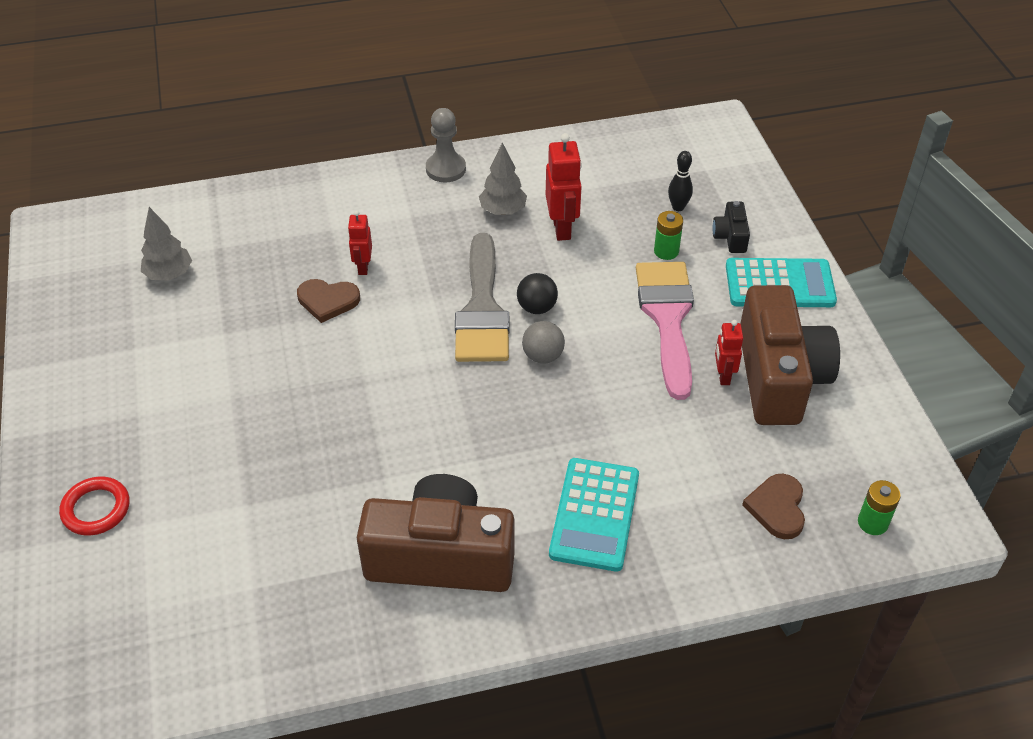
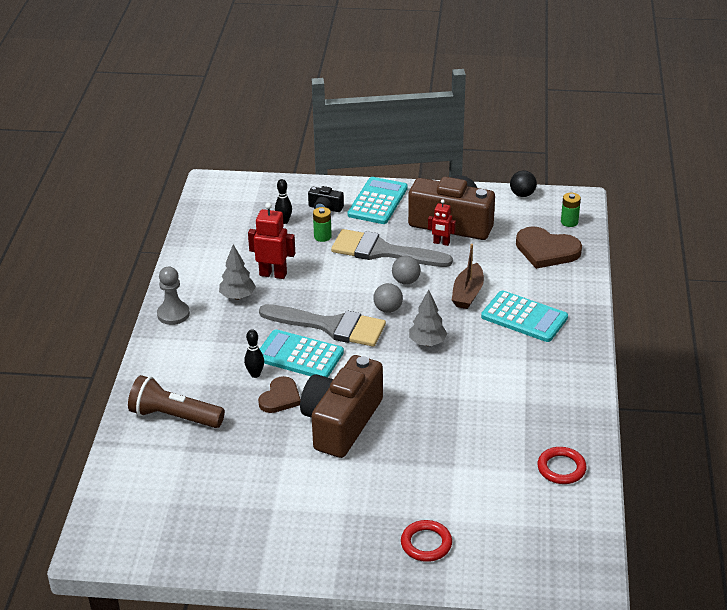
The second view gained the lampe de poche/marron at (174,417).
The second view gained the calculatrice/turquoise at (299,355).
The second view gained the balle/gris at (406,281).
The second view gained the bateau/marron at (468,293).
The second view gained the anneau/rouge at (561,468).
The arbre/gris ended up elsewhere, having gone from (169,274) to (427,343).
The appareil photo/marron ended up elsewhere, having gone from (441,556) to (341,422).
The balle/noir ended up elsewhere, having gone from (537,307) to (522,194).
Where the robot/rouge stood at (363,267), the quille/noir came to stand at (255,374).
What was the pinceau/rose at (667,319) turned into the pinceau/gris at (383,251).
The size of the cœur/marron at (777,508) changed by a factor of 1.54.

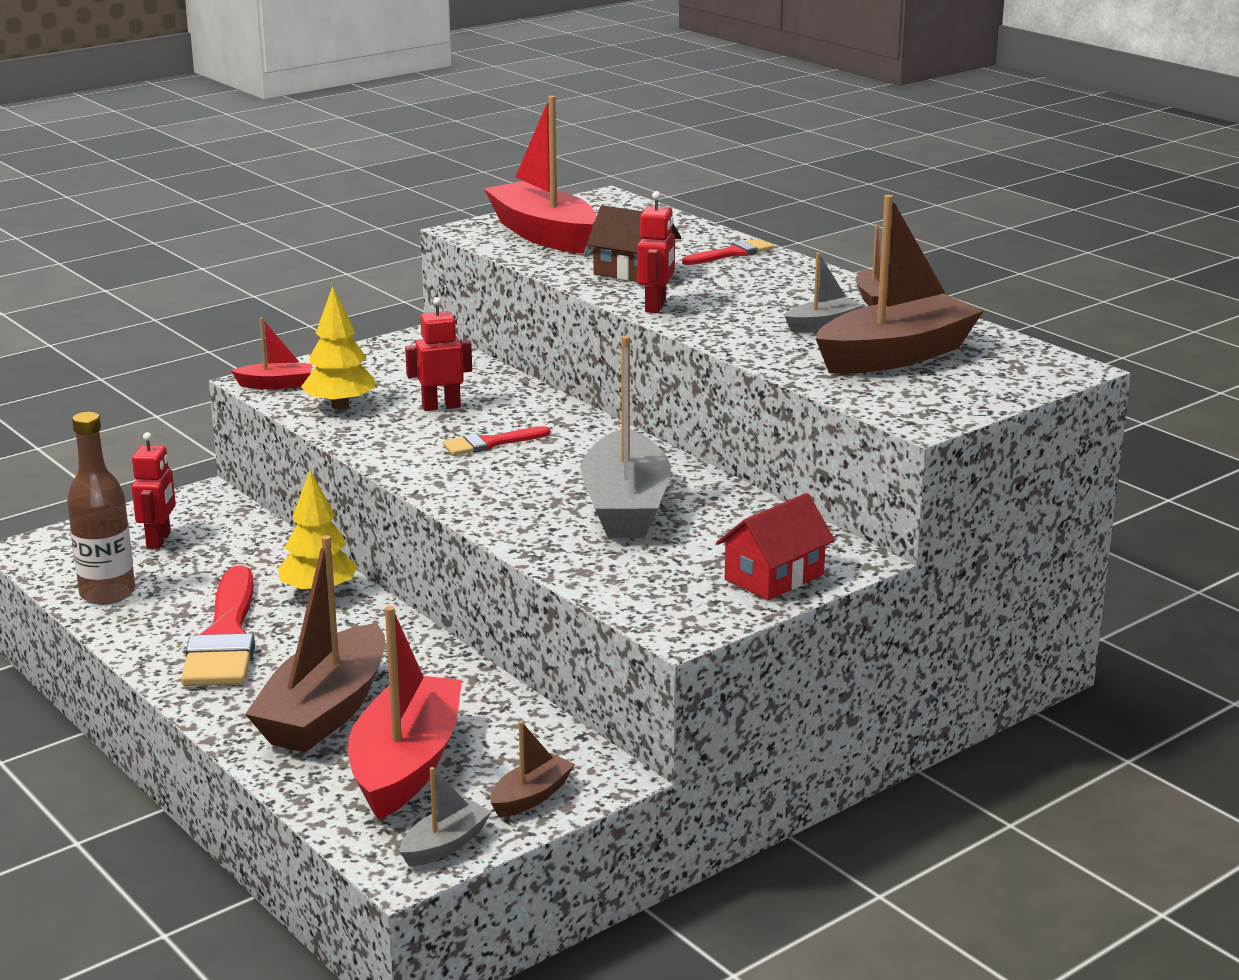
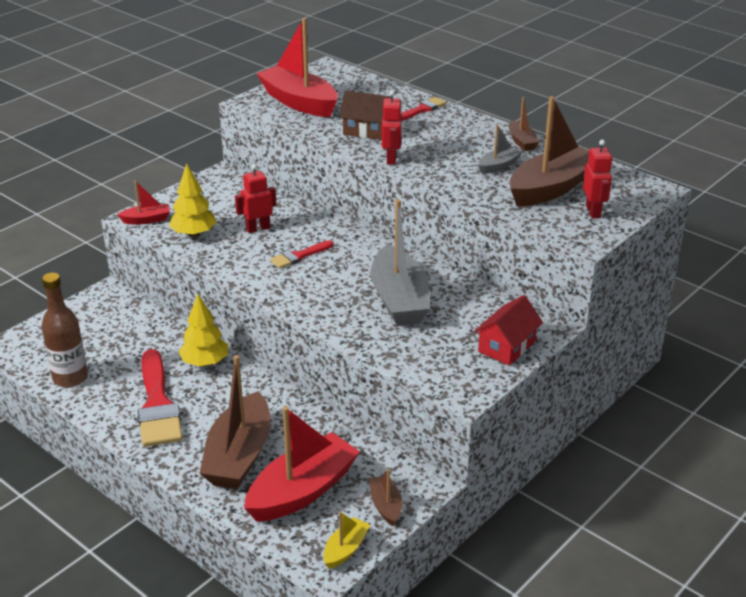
The robot/rouge ended up elsewhere, having gone from (159,540) to (593,211).
What was the bateau/gris at (445,845) turned into the bateau/jaune at (345,549).
The bateau/rouge at (406,765) ended up facing another way, 45 degrees clockwise from before.
The bateau/marron at (531,796) ended up facing another way, 45 degrees counterclockwise from before.

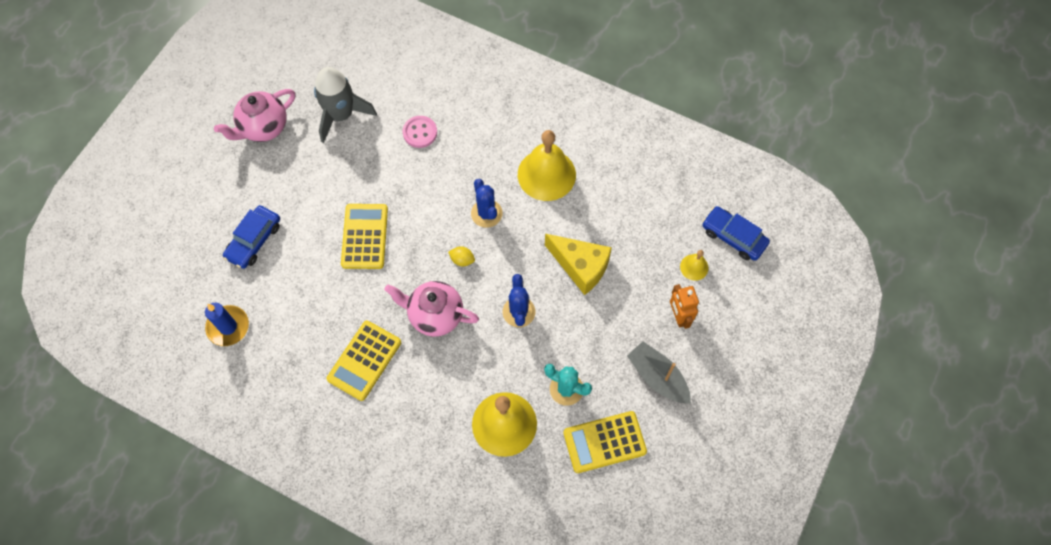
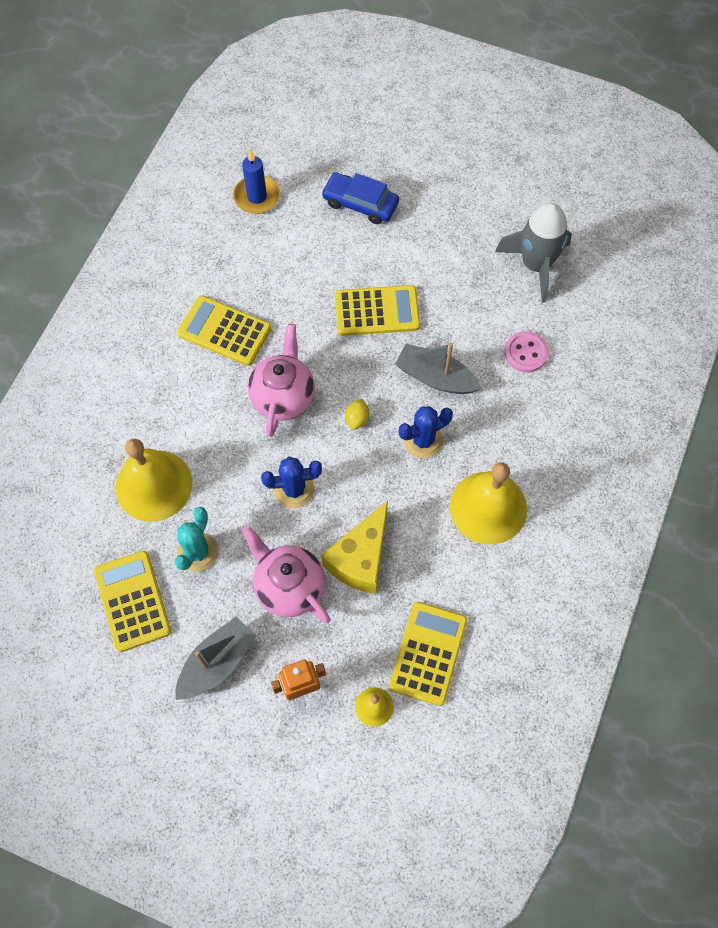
The second view lost the voiture/bleu at (733,237).
The second view gained the calculatrice/jaune at (428,653).
The second view gained the bateau/gris at (435,377).
The théière/rose ended up elsewhere, having gone from (264,128) to (289,586).

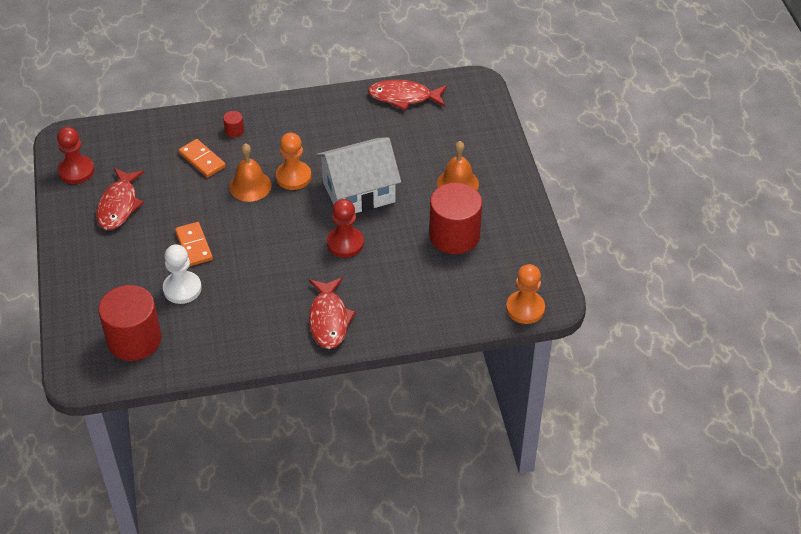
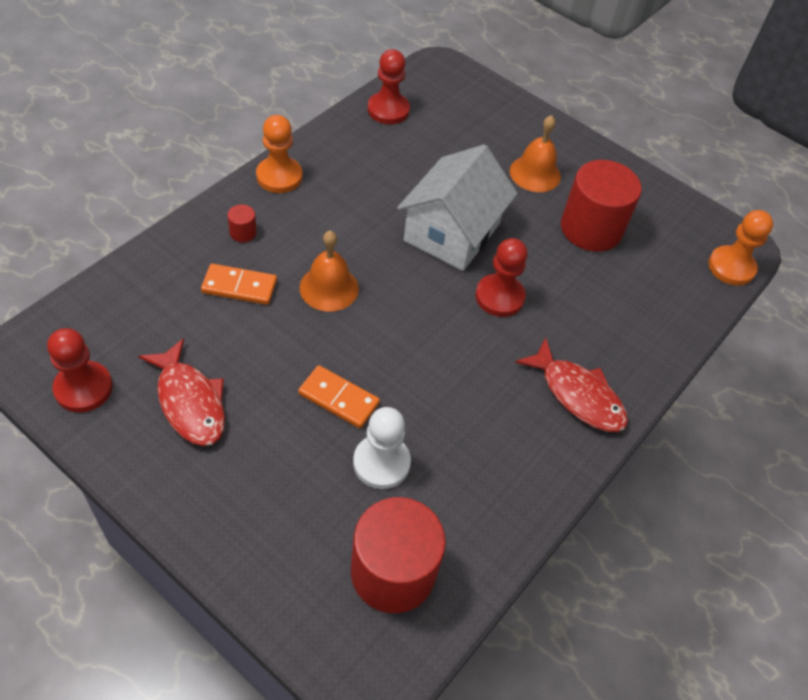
The pion/orange ended up elsewhere, having gone from (293,177) to (279,176).
Where the poisson/rouge stood at (404,97), the pion/rouge came to stand at (388,110).

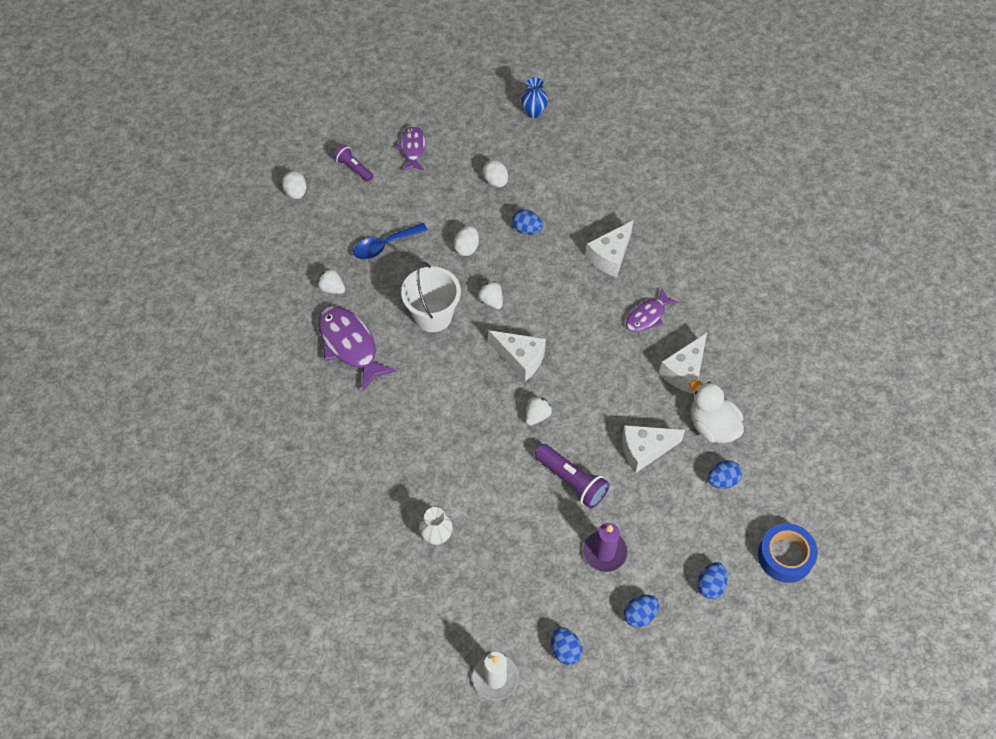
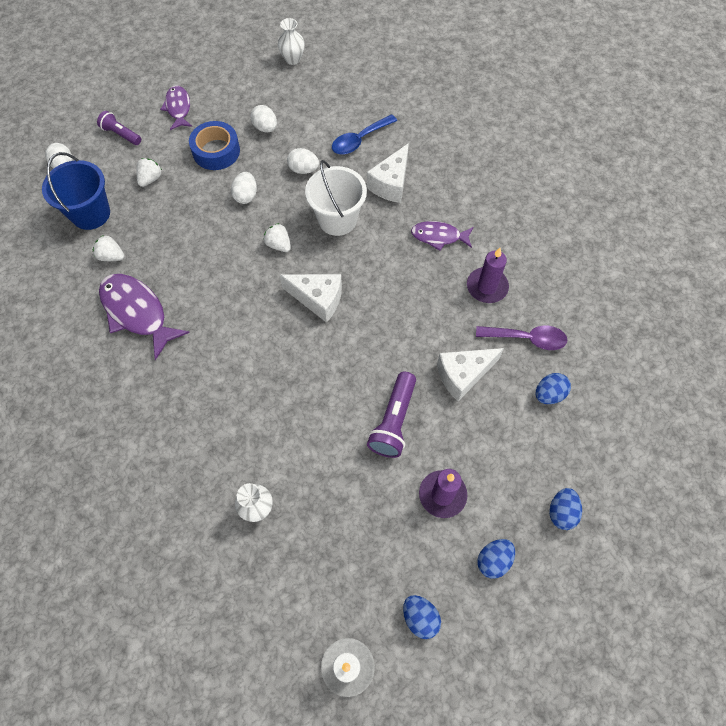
The second view gained the seau/bleu at (90,213).
The cuillère/bleu ended up elsewhere, having gone from (385,245) to (360,140).
The seau/blanc ended up elsewhere, having gone from (433,315) to (337,219).
The fraise/blanc ended up elsewhere, having gone from (537,415) to (150,179).
The ruban adhésif/bleu ended up elsewhere, having gone from (785,556) to (216,151).
Where the fromage/blanc stood at (684,371), the bougie/violet came to stand at (487,287).
Where the canard/blanc stood at (712,426), the cuillère/violet came to stand at (526,338).
What was the œuf/bleu at (526,229) turned into the œuf/blanc at (303,169).
What was the vase/bleu at (534,112) turned into the vase/blanc at (292,59).
The lampe de poche/violet at (572,481) ended up facing another way, 75 degrees clockwise from before.
The poisson/violet at (647,316) ended up facing another way, 60 degrees clockwise from before.

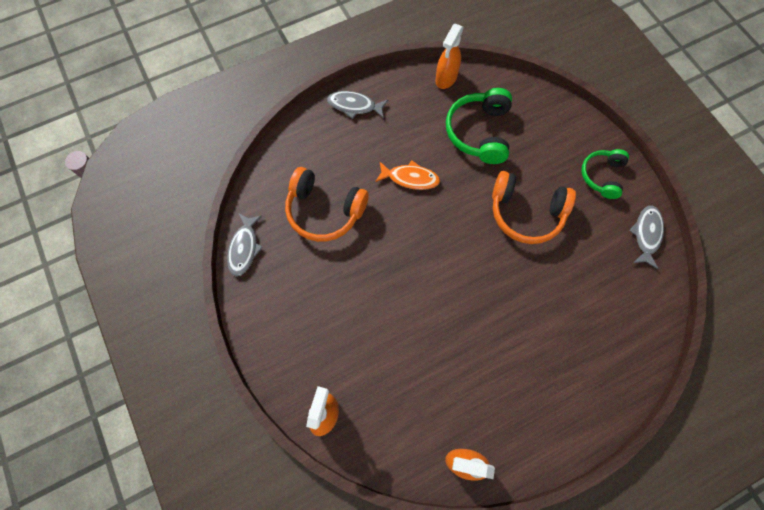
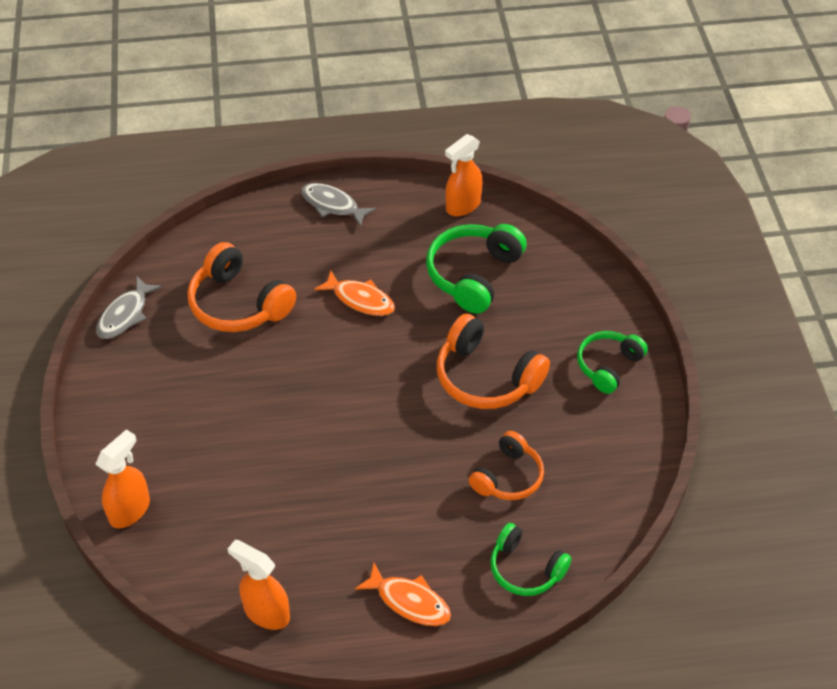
The second view lost the poisson/gris at (646,234).
The second view gained the poisson/orange at (409,601).
The second view gained the casque audio/orange at (508,477).
The second view gained the casque audio/vert at (525,569).

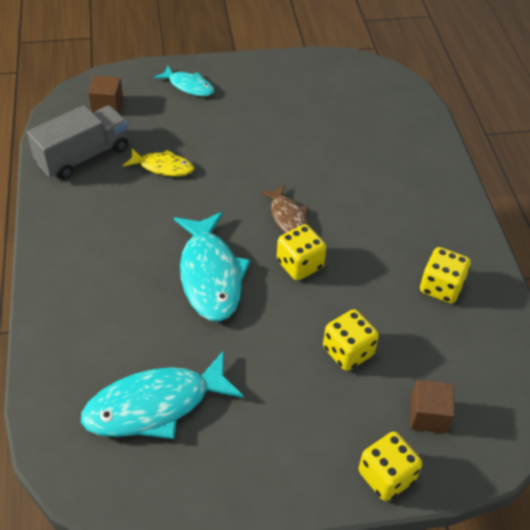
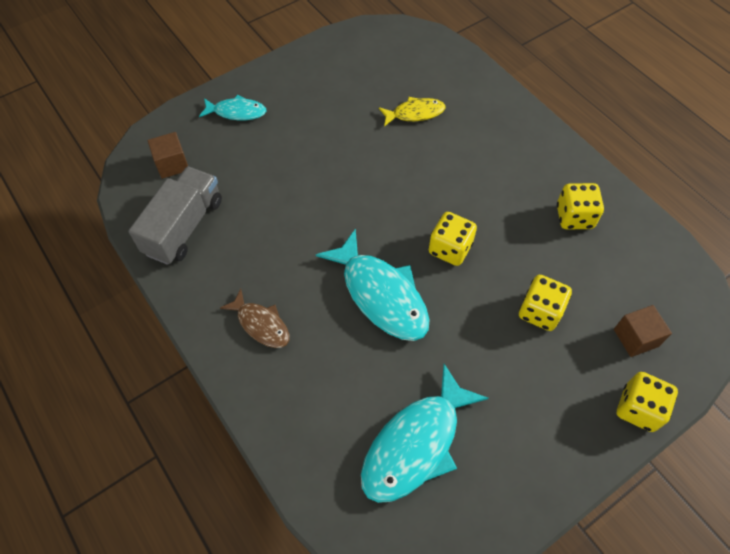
The poisson/jaune ended up elsewhere, having gone from (163,167) to (415,113).
The poisson/marron ended up elsewhere, having gone from (288,217) to (261,324).

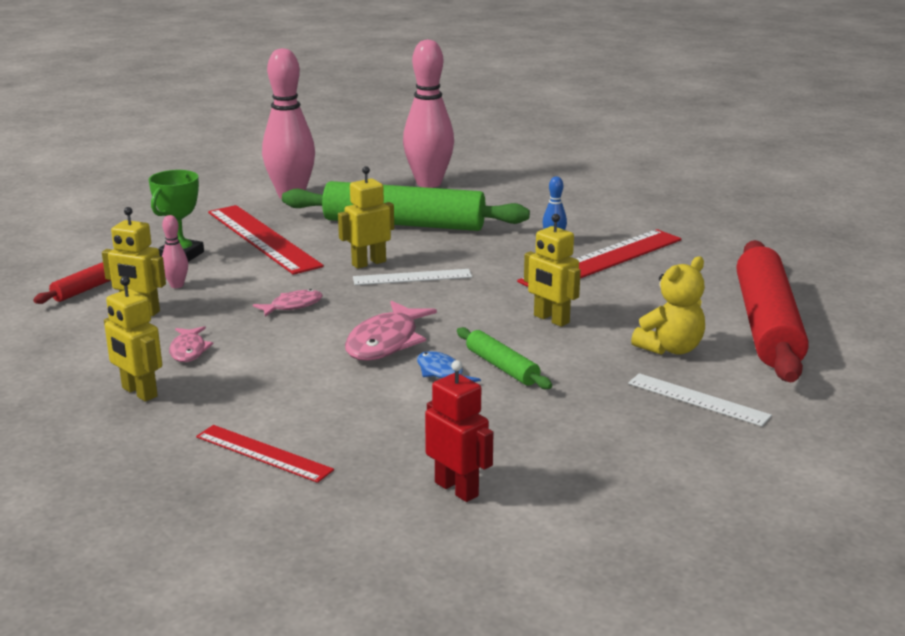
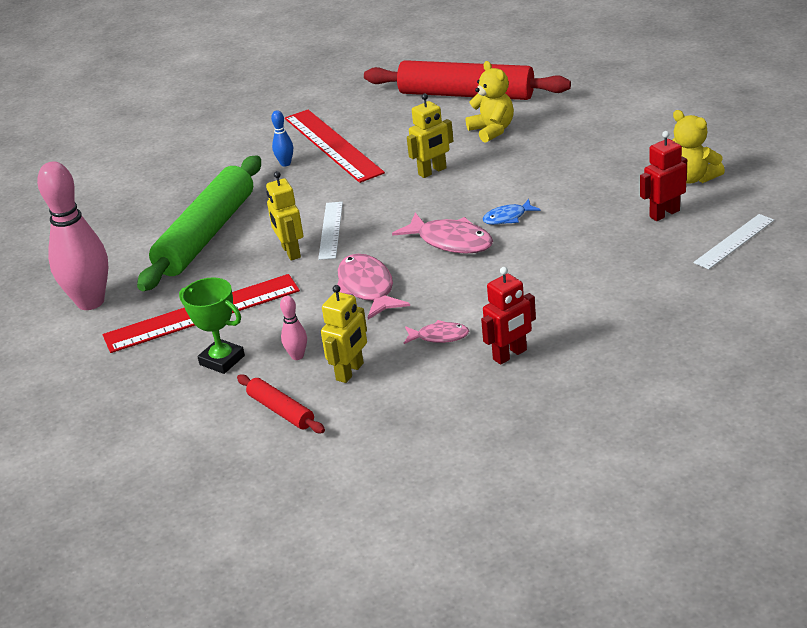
The second view lost the règle/rouge at (263,453).
The second view lost the quille/rose at (429,183).
The second view lost the rouleau à pâtisserie/vert at (502,367).
The second view gained the ours en peluche/jaune at (692,178).
The règle/blanc ended up elsewhere, having gone from (698,399) to (734,241).
What was the robot/jaune at (139,392) turned into the robot/rouge at (510,355).
The size of the poisson/rose at (293,306) changed by a factor of 1.74.

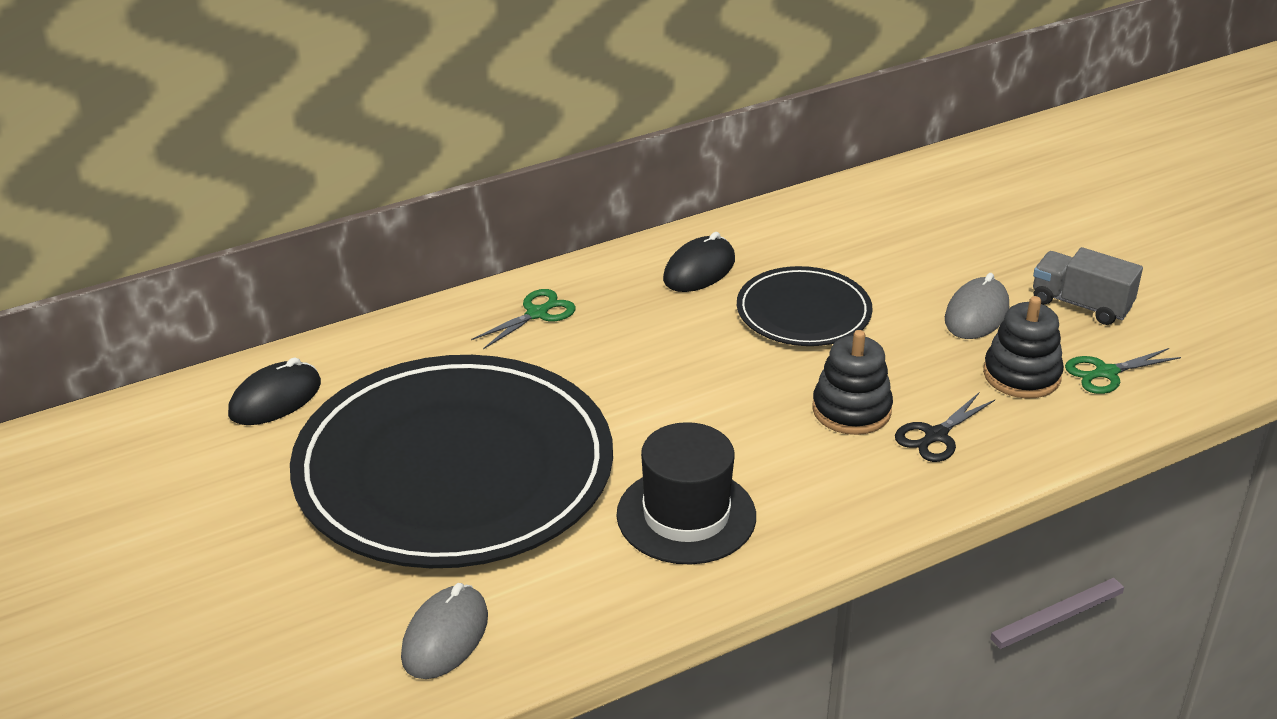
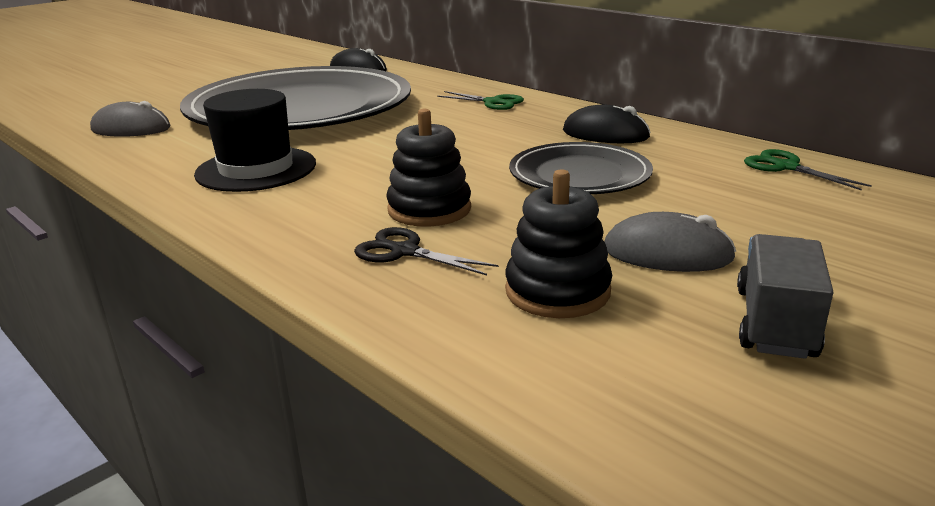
The ciseaux/vert ended up elsewhere, having gone from (1106,373) to (786,167).

